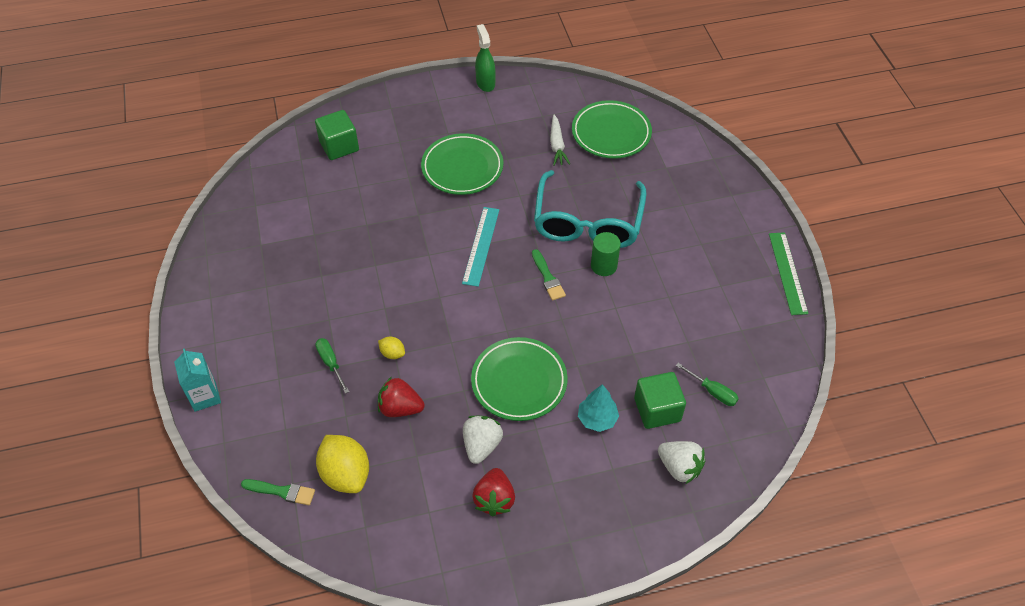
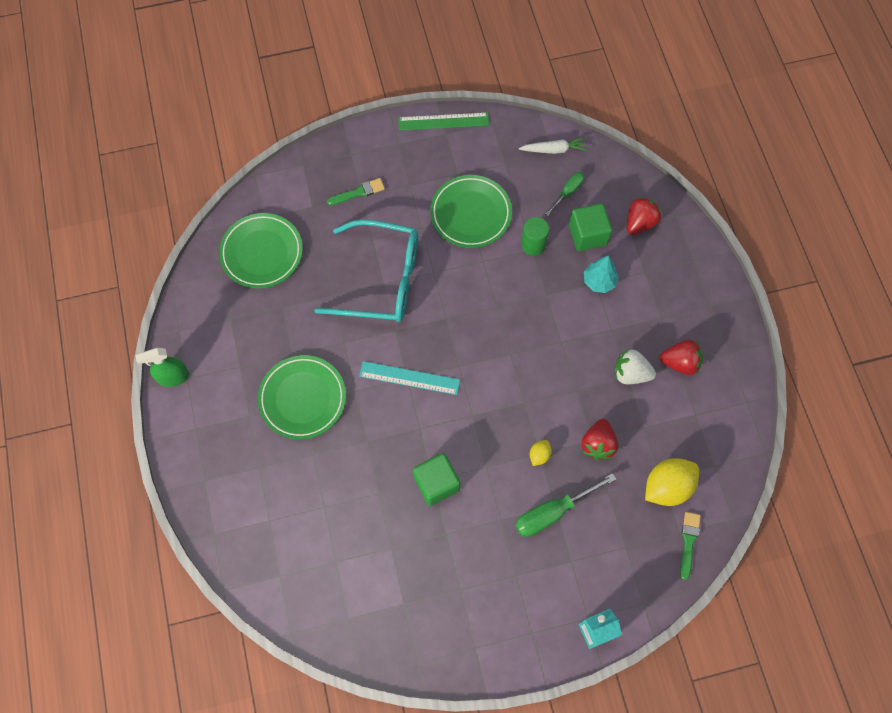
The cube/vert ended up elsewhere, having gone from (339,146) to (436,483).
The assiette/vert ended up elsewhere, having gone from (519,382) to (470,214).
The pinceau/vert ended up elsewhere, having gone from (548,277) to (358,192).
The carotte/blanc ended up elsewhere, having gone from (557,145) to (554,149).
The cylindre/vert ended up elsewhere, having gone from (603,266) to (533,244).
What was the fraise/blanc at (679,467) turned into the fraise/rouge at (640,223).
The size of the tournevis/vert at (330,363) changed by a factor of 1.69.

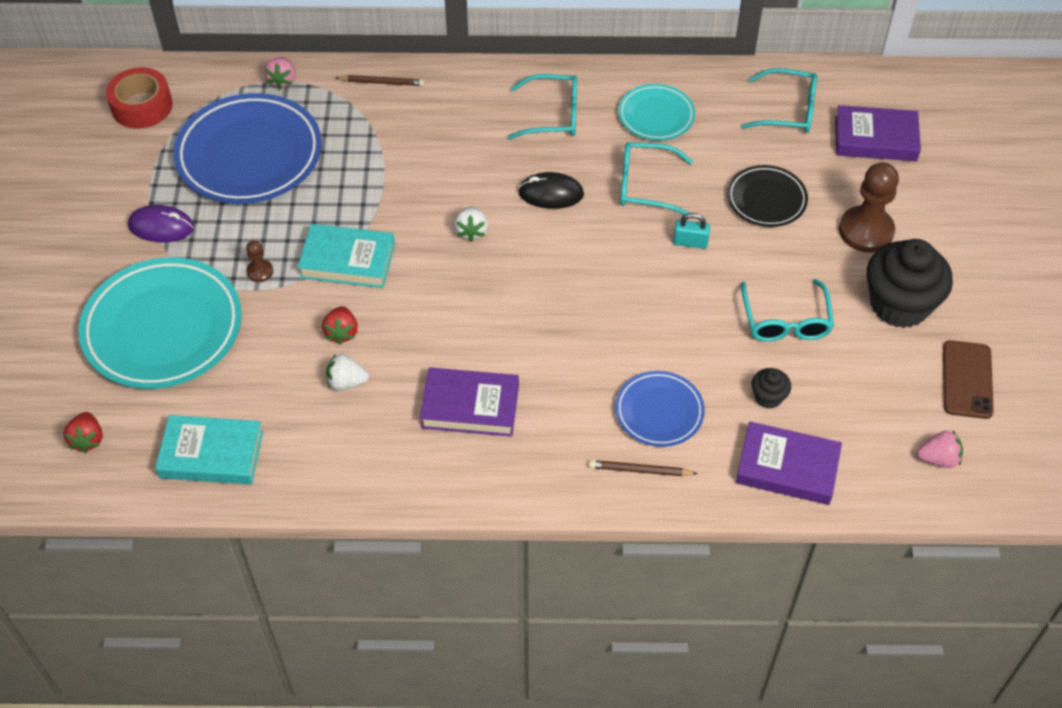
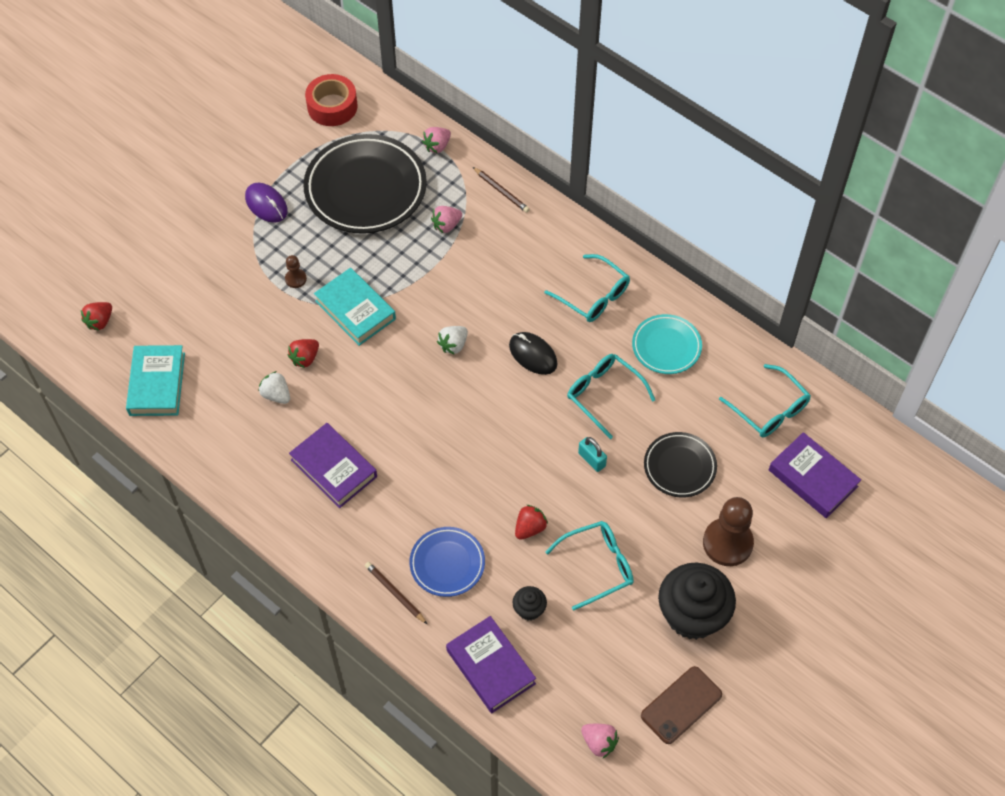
The second view lost the assiette/turquoise at (163,329).
The second view gained the fraise/rose at (446,225).
The second view gained the fraise/rouge at (530,528).
What was the assiette/bleu at (249,155) turned into the assiette/noir at (365,189).
The livre/turquoise at (211,454) ended up facing another way, 45 degrees clockwise from before.
The lunettes/turquoise at (786,321) ended up facing another way, 150 degrees counterclockwise from before.

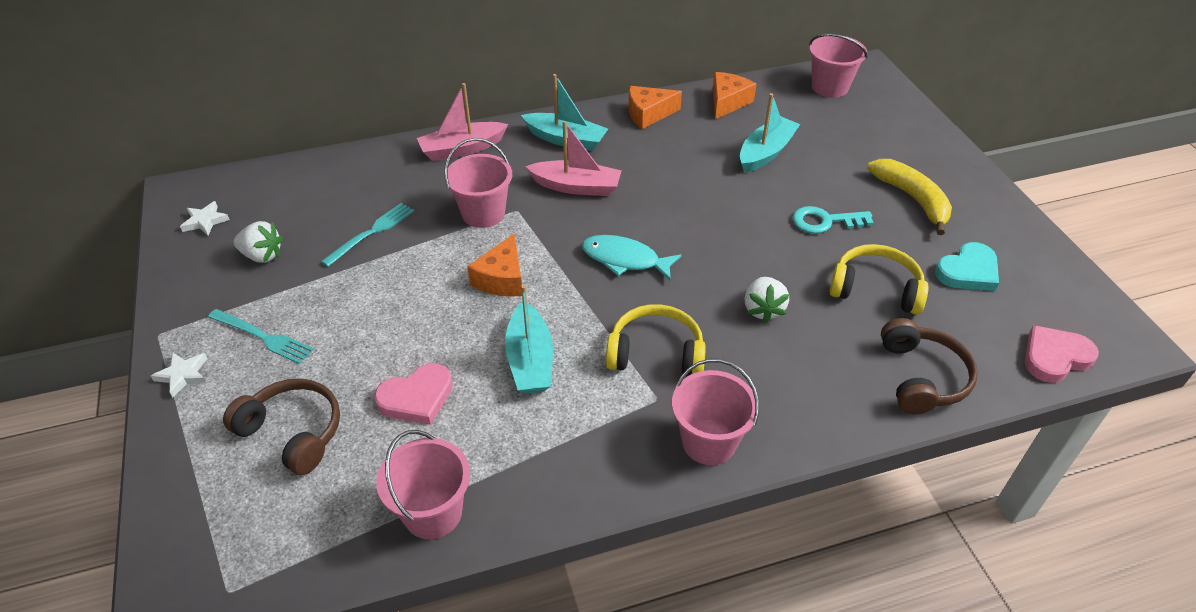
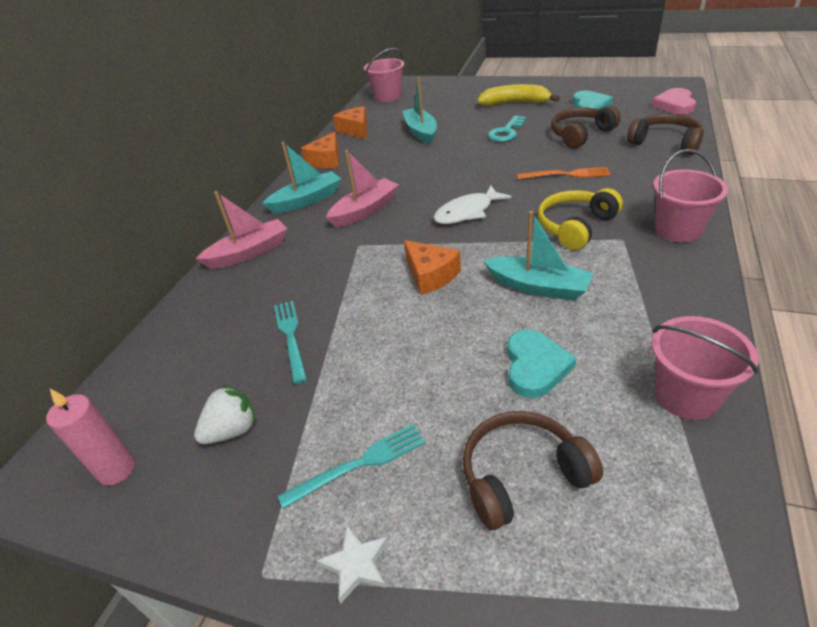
The second view lost the seau/rose at (483,213).
Where the étoile/blanc stood at (205,221), the bougie/rose came to stand at (117,469).
Where the fraise/blanc stood at (763,309), the fourchette/orange came to stand at (566,174).
What was the cœur/rose at (416,397) turned into the cœur/turquoise at (535,366).
What was the poisson/turquoise at (625,259) turned into the poisson/blanc at (467,212).
What was the casque audio/jaune at (875,289) turned into the casque audio/marron at (581,135).
The bateau/rose at (462,149) ended up facing another way, 135 degrees counterclockwise from before.

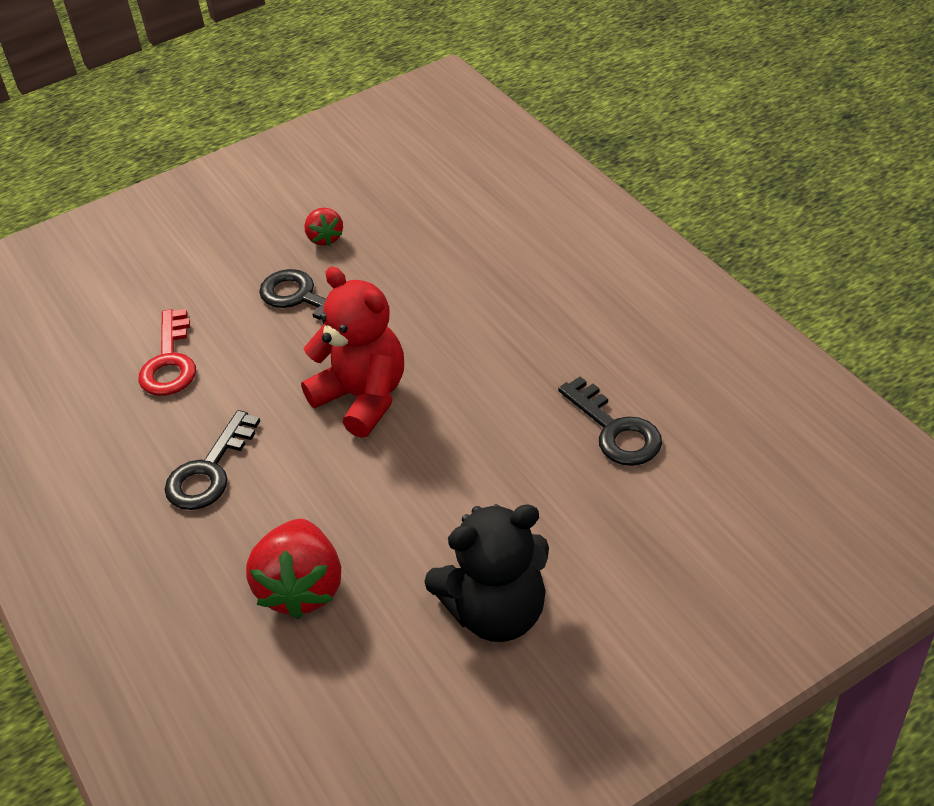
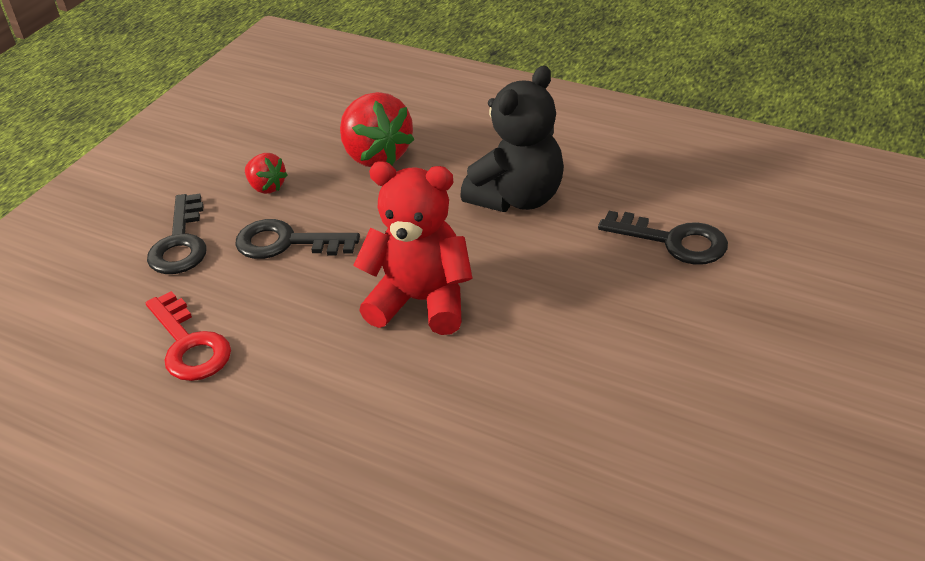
The clé/noir ended up elsewhere, having gone from (209,470) to (180,243).
The fraise/rouge ended up elsewhere, having gone from (302,588) to (376,155).
The ours en peluche/noir ended up elsewhere, having gone from (496,612) to (518,198).

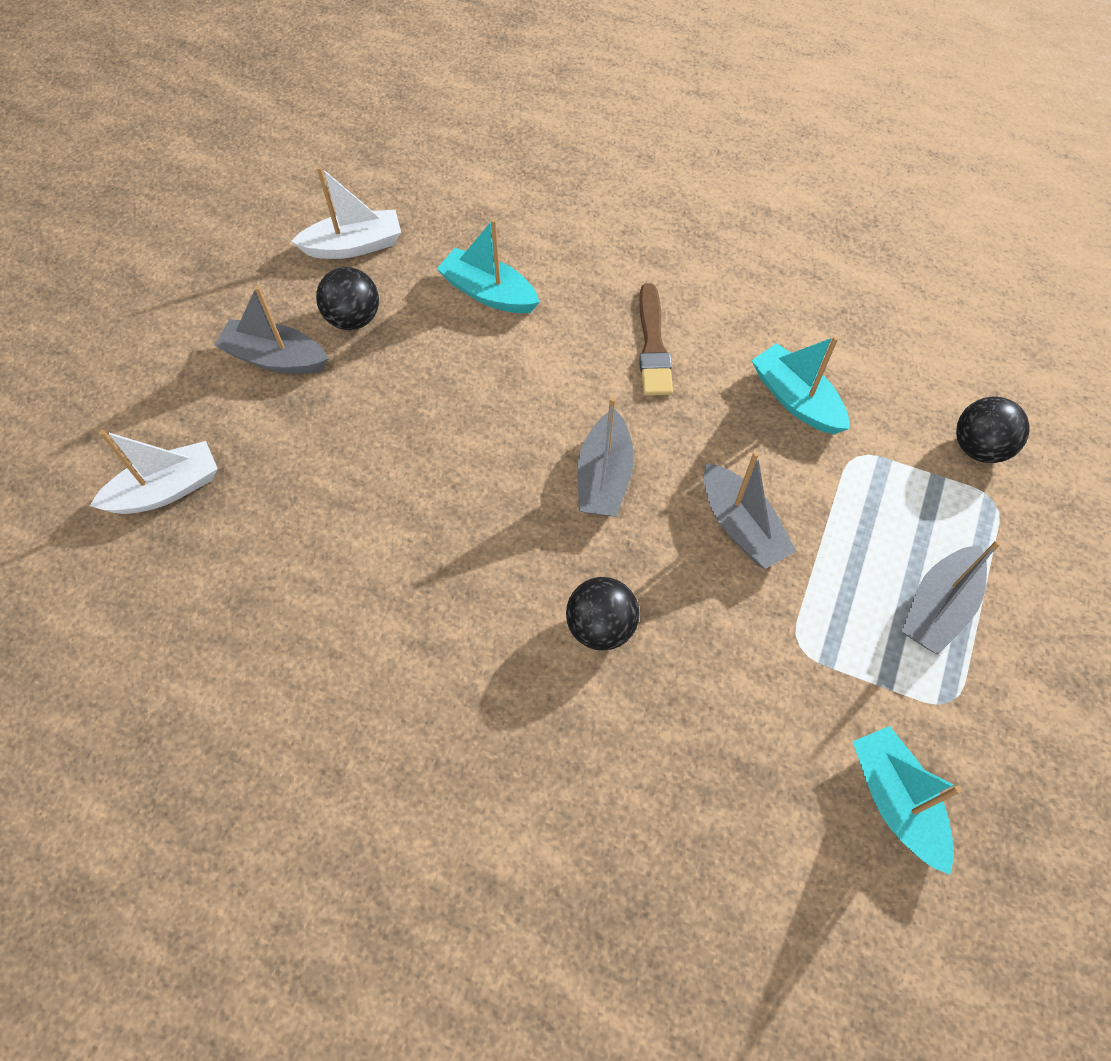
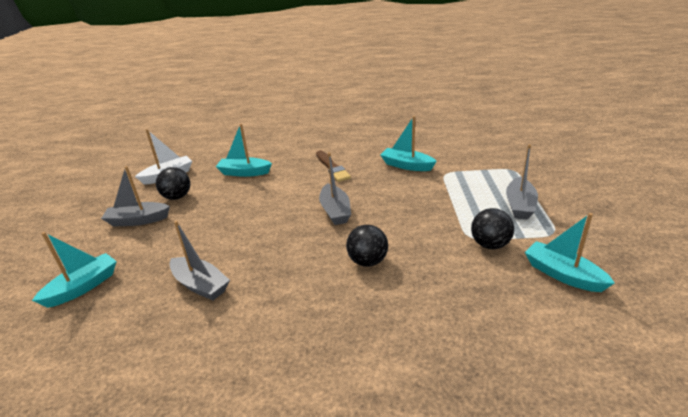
The bateau/gris ended up elsewhere, having gone from (741,526) to (200,285).
The balle/noir ended up elsewhere, having gone from (978,447) to (490,244).
What was the bateau/blanc at (166,490) turned into the bateau/turquoise at (83,287).

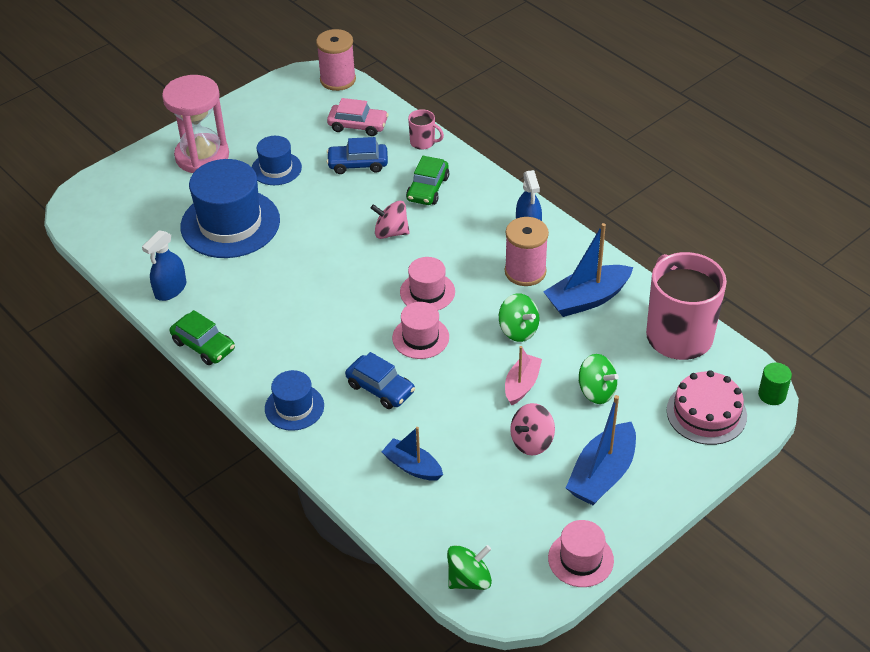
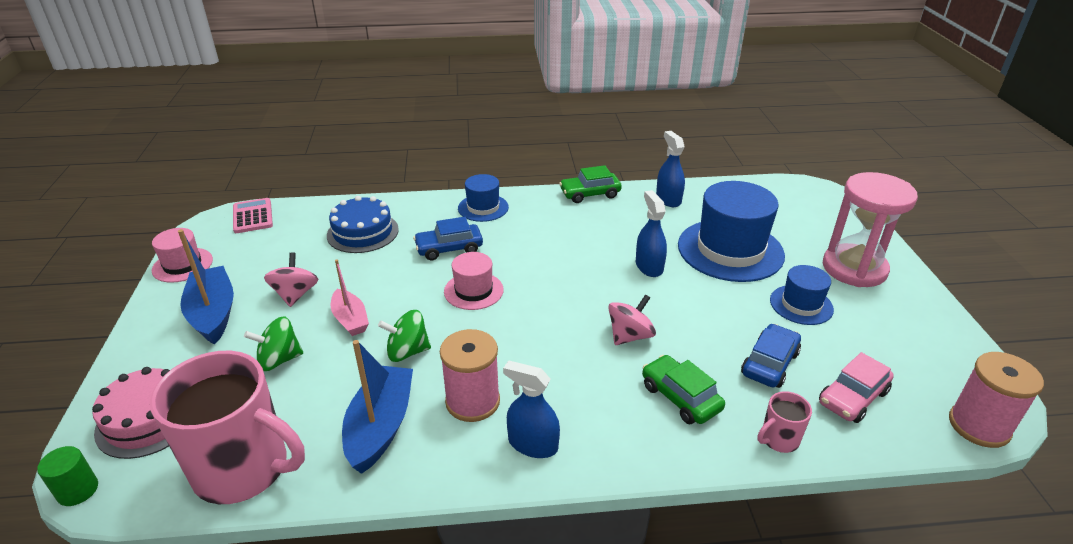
The second view lost the chapeau/rose at (427,292).
The second view gained the vaporisateur/bleu at (649,266).
Where the bateau/bleu stood at (412,466), the gâteau/bleu came to stand at (362,232).
Where the toupie/vert stood at (469,579), the calculatrice/rose came to stand at (253,216).

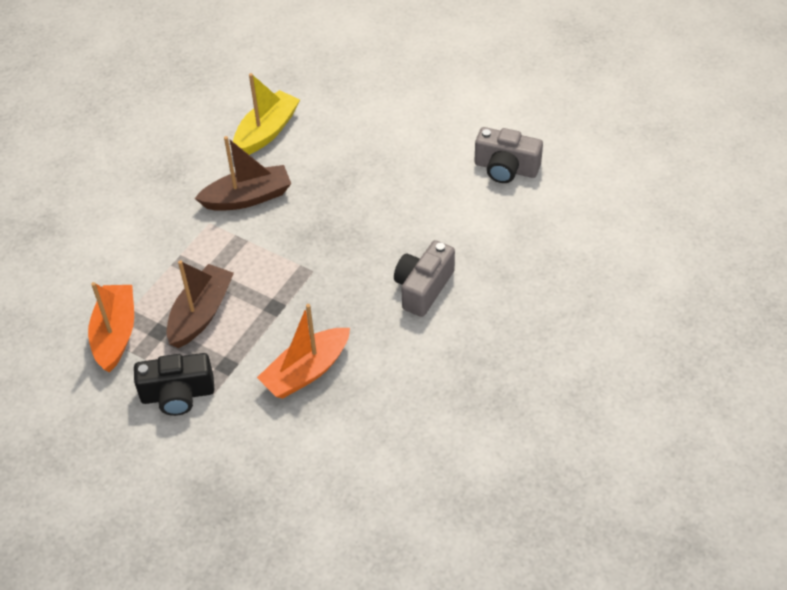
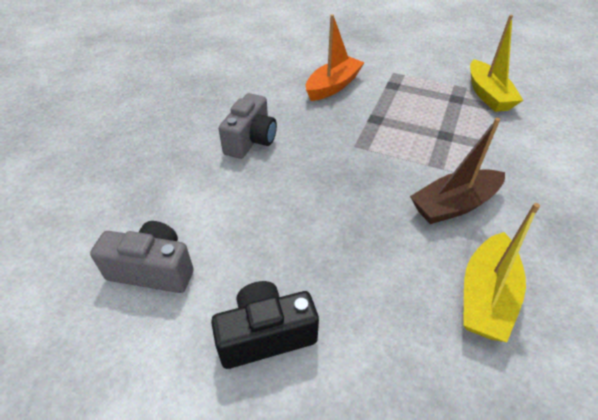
The second view lost the bateau/marron at (201,314).
The appareil photo/noir ended up elsewhere, having gone from (178,395) to (266,335).
What was the bateau/orange at (115,334) turned into the bateau/jaune at (487,95).

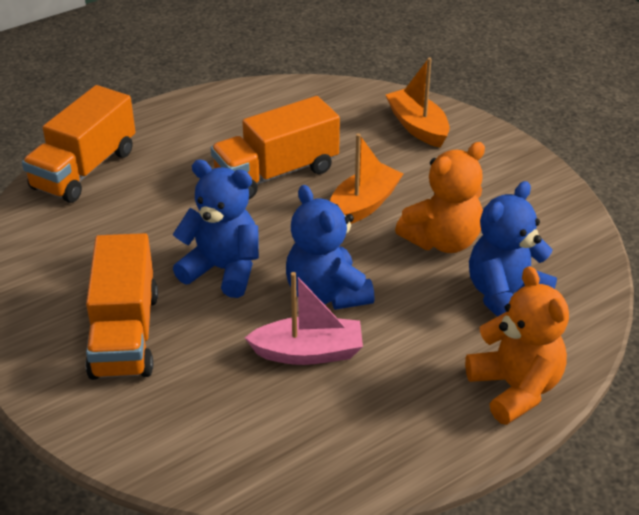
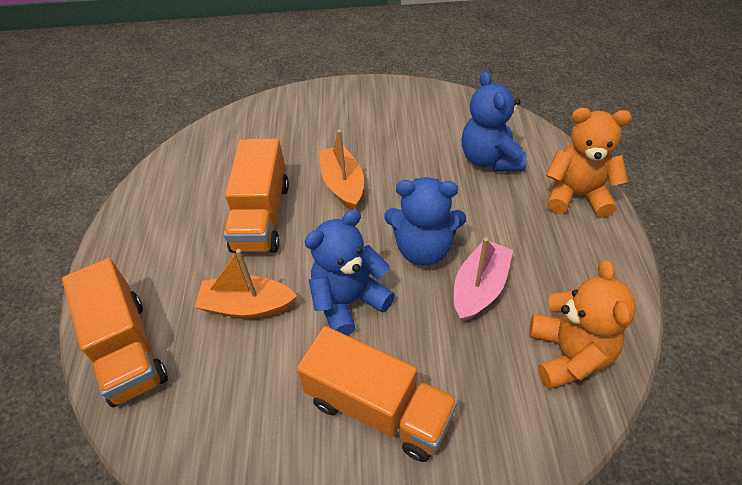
The bateau/orange ended up elsewhere, having gone from (418,127) to (247,306).
The ours en peluche/orange ended up elsewhere, having gone from (442,241) to (569,354).

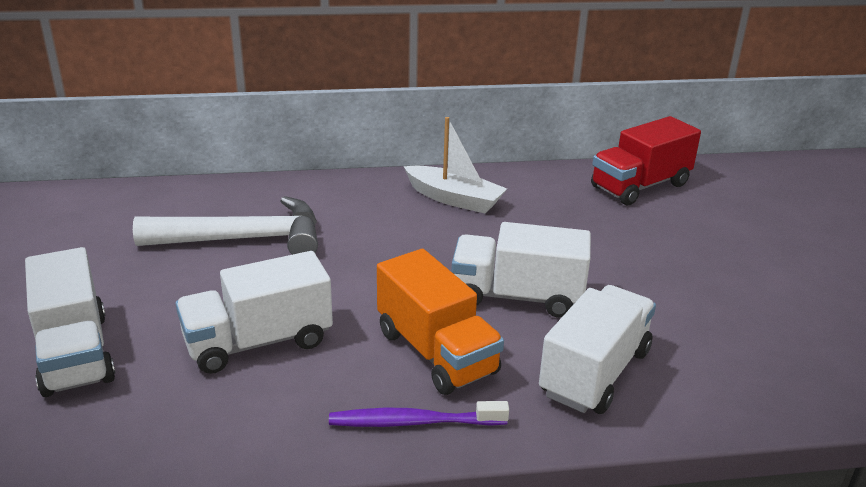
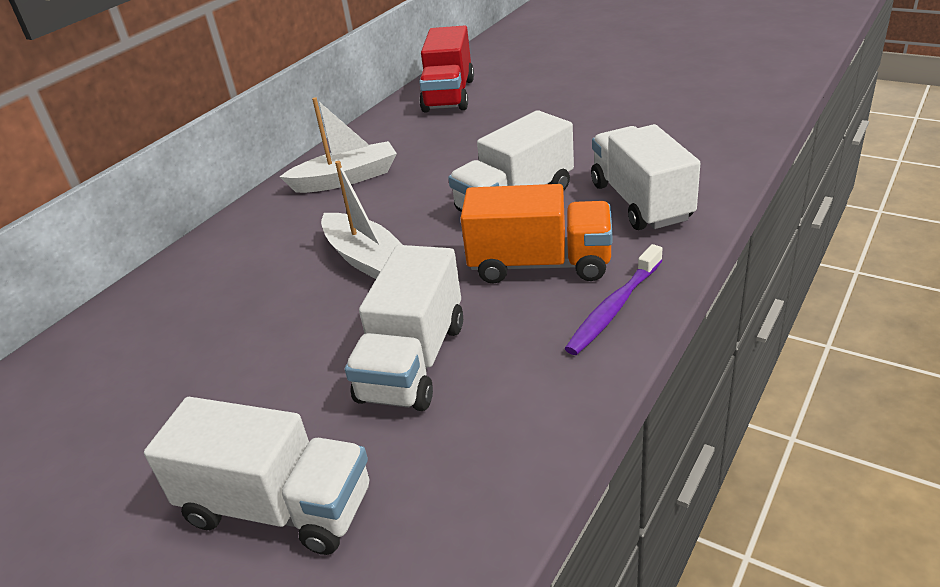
The second view lost the marteau/blanc at (244,239).
The second view gained the bateau/blanc at (366,259).

